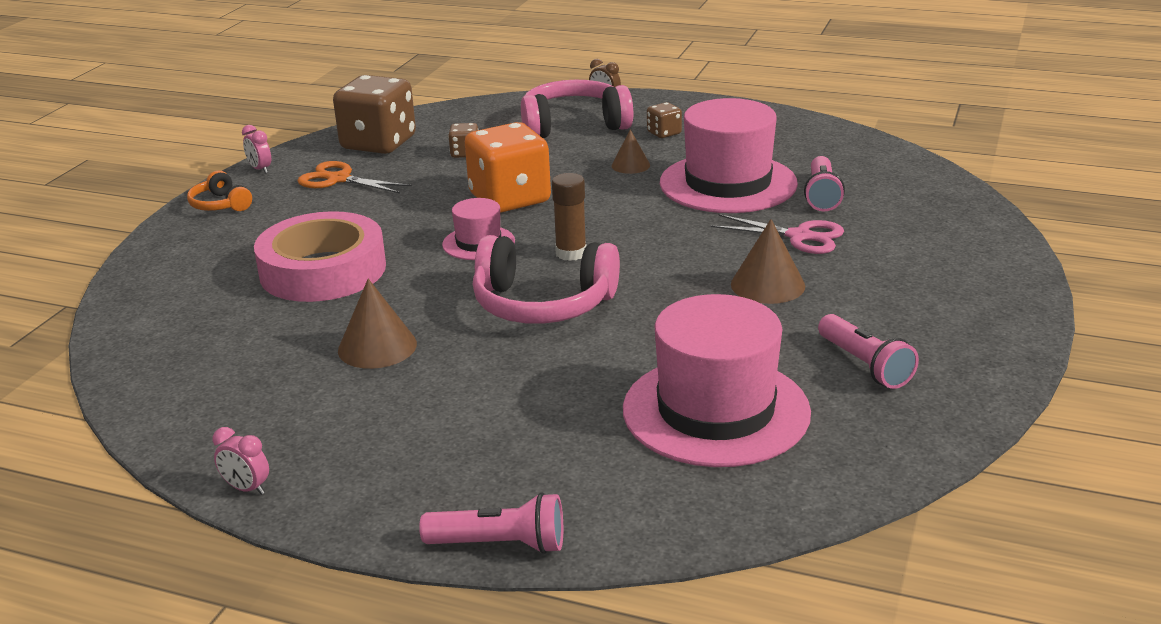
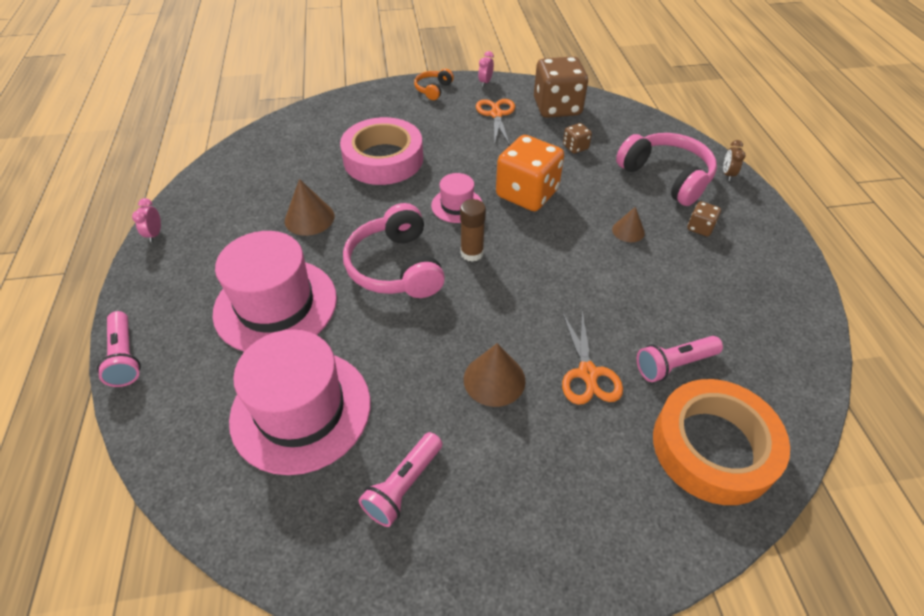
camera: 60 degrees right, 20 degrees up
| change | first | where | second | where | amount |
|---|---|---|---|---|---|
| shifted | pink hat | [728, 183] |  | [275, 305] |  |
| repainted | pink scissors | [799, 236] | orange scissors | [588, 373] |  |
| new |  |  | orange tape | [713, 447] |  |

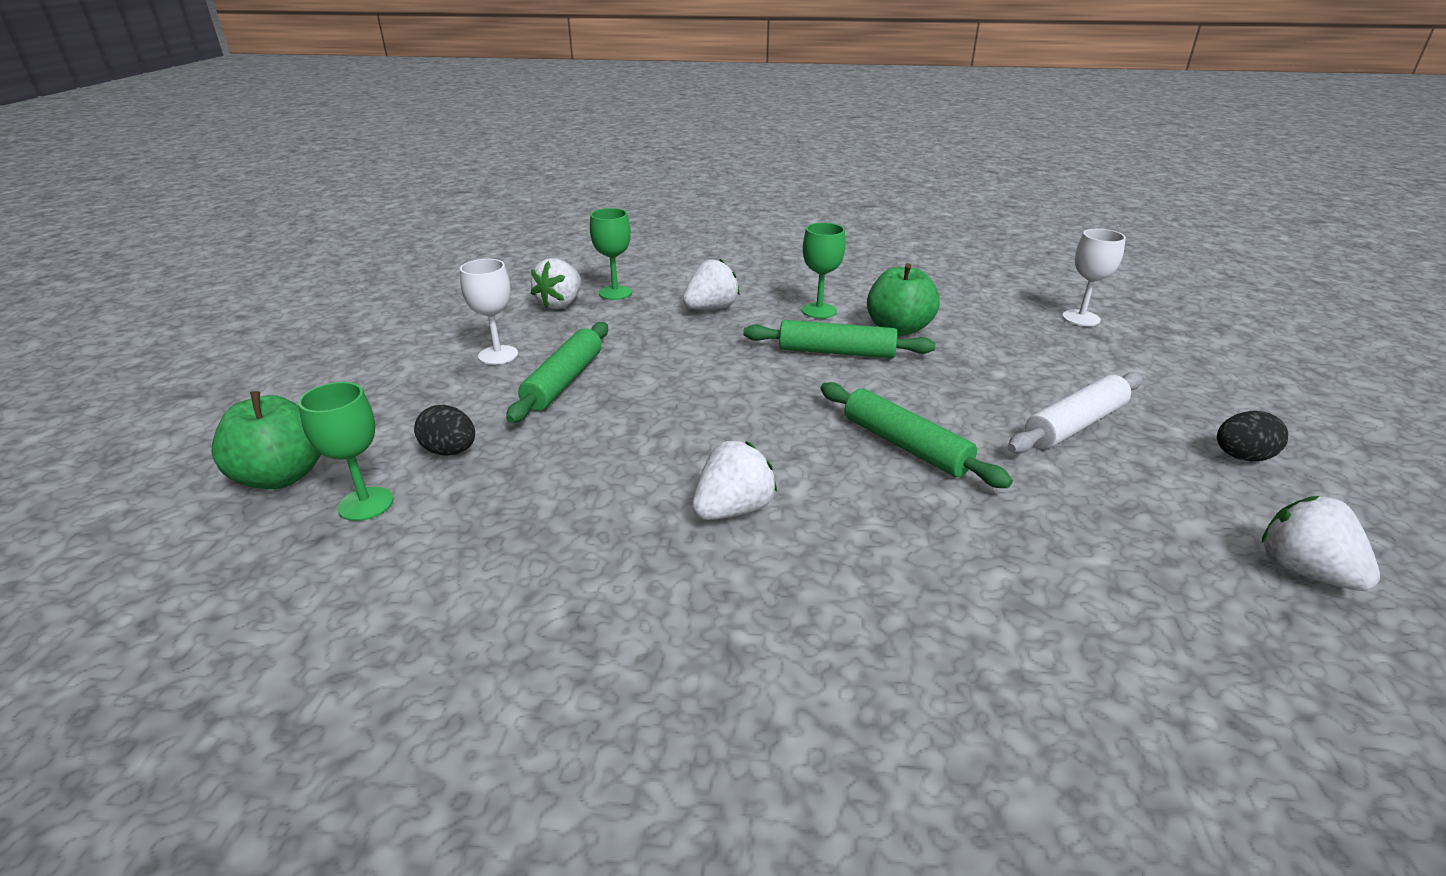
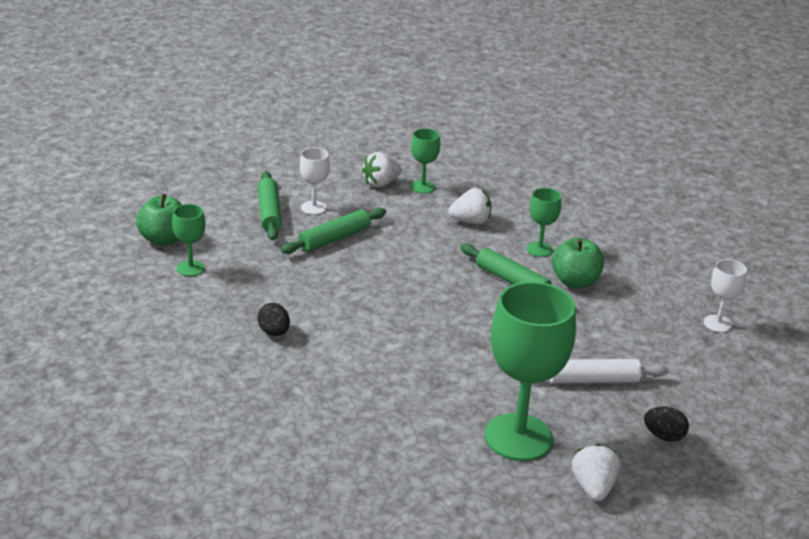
camera: 30 degrees right, 0 degrees up
| change | first | where | second | where | amount |
|---|---|---|---|---|---|
| shifted | green rolling pin | [905, 445] |  | [269, 212] |  |
| shifted | black egg | [450, 451] |  | [274, 332] |  |
| gone | white strawberry | [733, 509] |  |  |  |
| new |  |  | green goblet | [518, 437] |  |

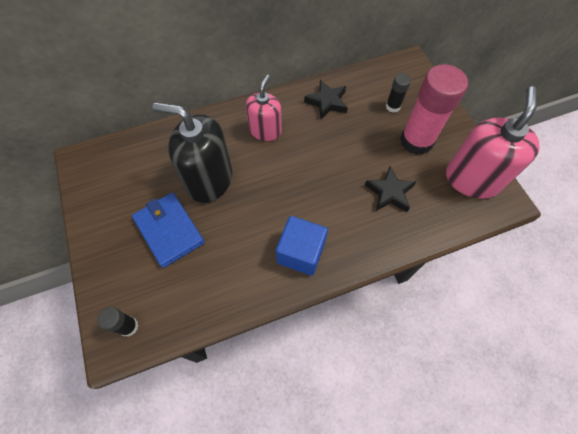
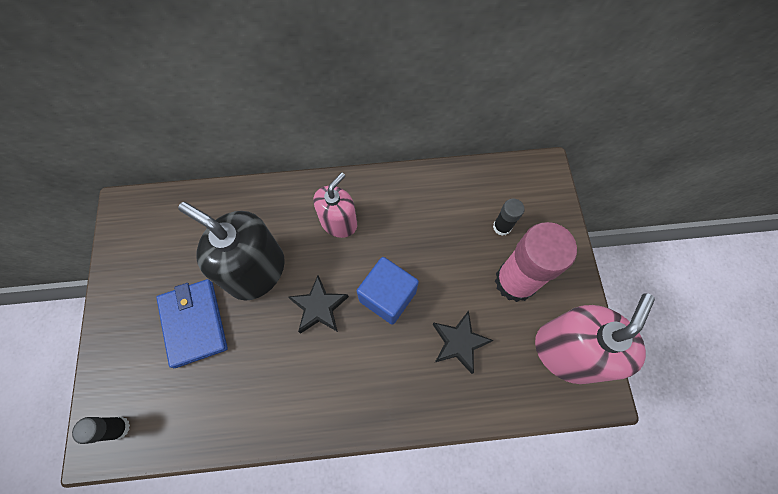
camera: 15 degrees right, 5 degrees up
| change | first | where | second | where | amount |
|---|---|---|---|---|---|
| shifted | black star | [327, 102] |  | [319, 307] |  |
| shifted | blue cube | [301, 253] |  | [387, 296] |  |

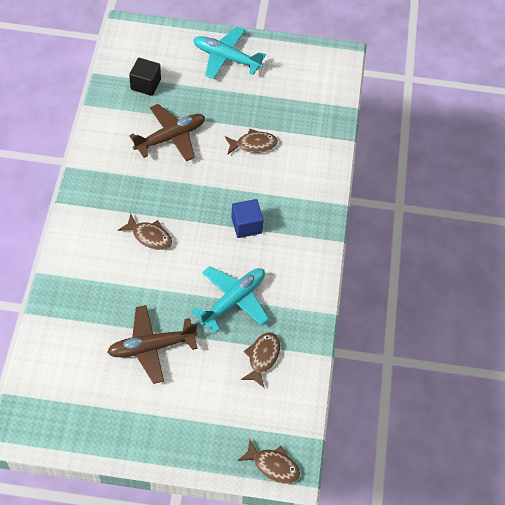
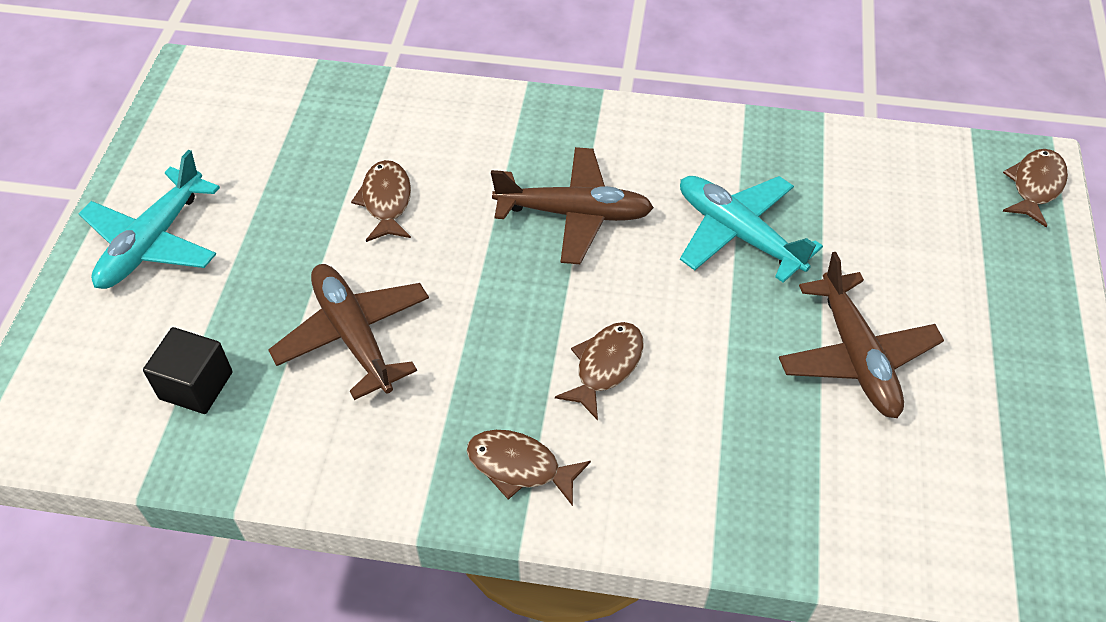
camera: 85 degrees left, 5 degrees down
| change | first | where | second | where | amount |
|---|---|---|---|---|---|
| swapped | blue cube | [246, 225] | brown plane | [574, 214] |  |
| shifted | brown fish | [262, 357] |  | [519, 467] |  |

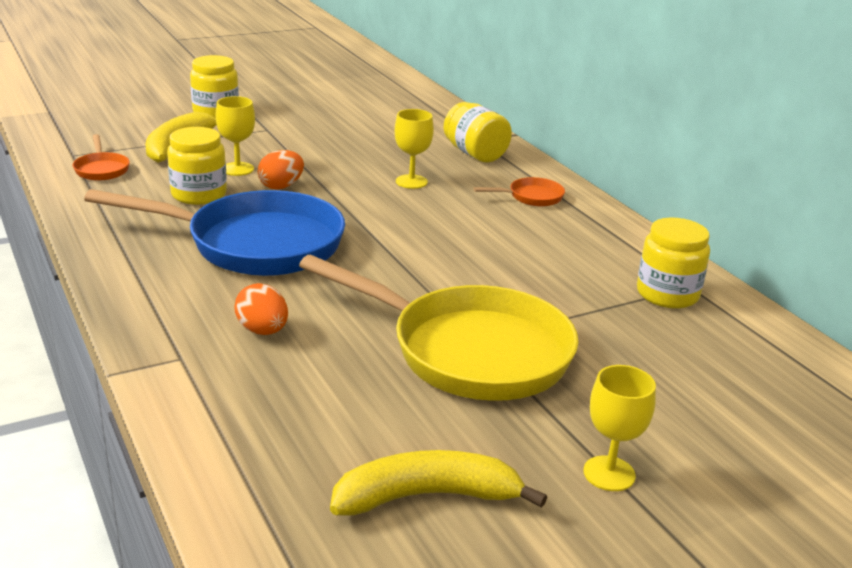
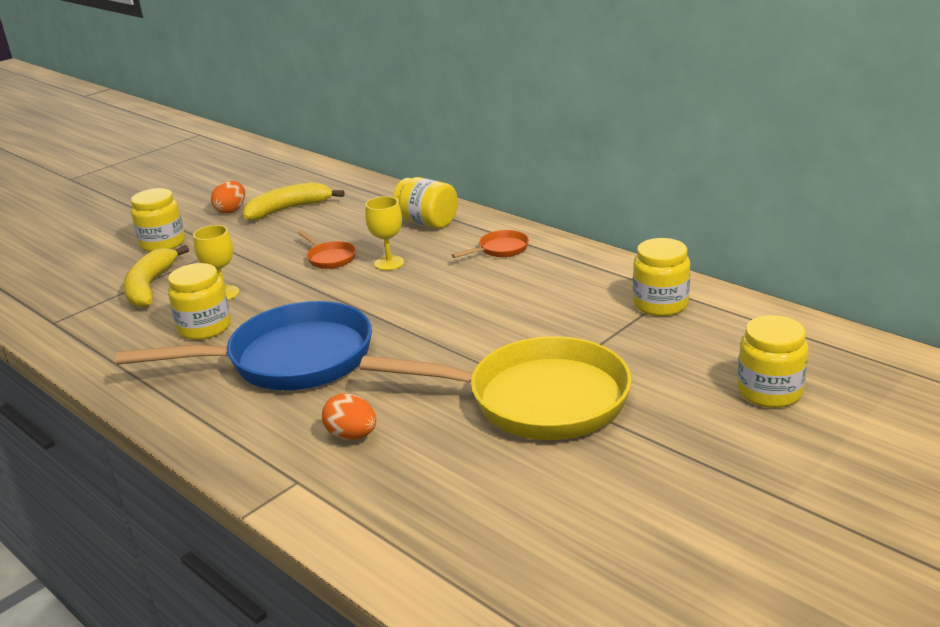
camera: 15 degrees left, 0 degrees up
| change | first | where | second | where | amount |
|---|---|---|---|---|---|
| shifted | orange pan | [101, 169] |  | [329, 258] |  |
| shifted | orange egg | [281, 186] |  | [231, 210] |  |
| gone | yellow goblet | [609, 473] |  |  |  |
| shifted | yellow banana | [428, 496] |  | [288, 209] |  |
| new |  |  | yellow jar | [769, 392] |  |

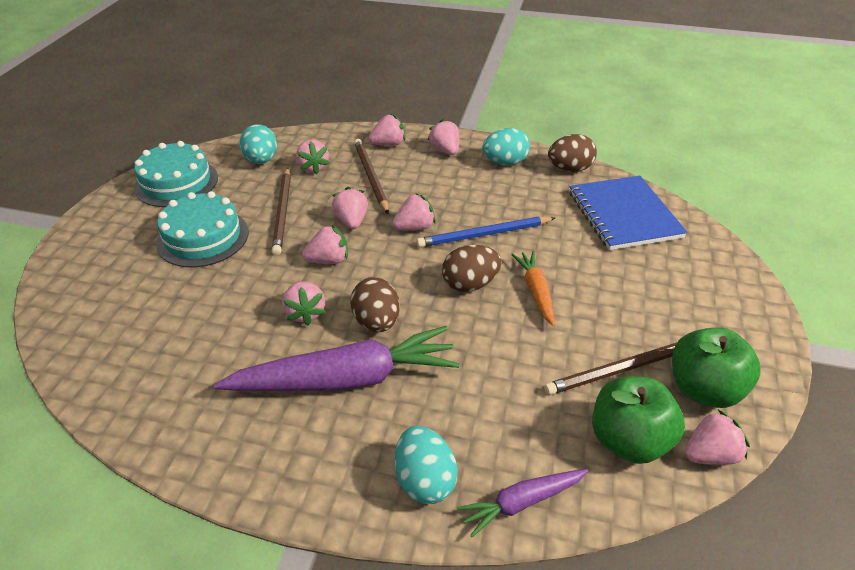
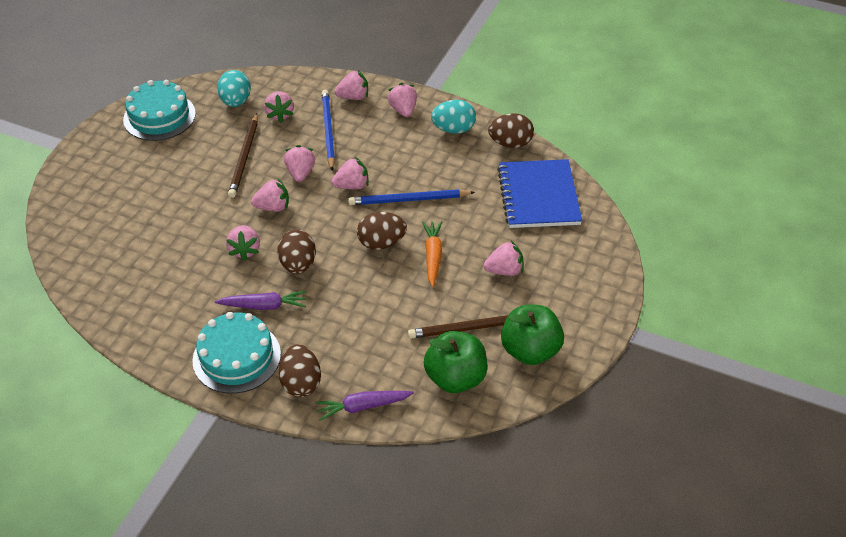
camera: 10 degrees right, 5 degrees up
| change | first | where | second | where | amount |
|---|---|---|---|---|---|
| repainted | brown pencil | [371, 177] | blue pencil | [328, 130] |  |
| shifted | turquoise cake | [203, 237] |  | [236, 357] |  |
| scaled | purple carrot | [346, 379] |  | [264, 306] | x0.51 |
| shifted | pink strawberry | [709, 454] |  | [504, 270] |  |
| repainted | turquoise egg | [424, 480] | brown egg | [301, 383] |  |

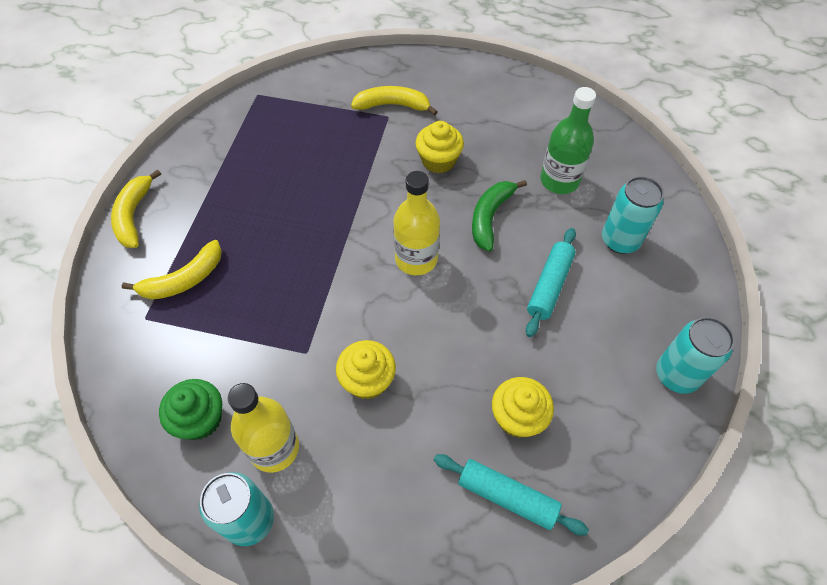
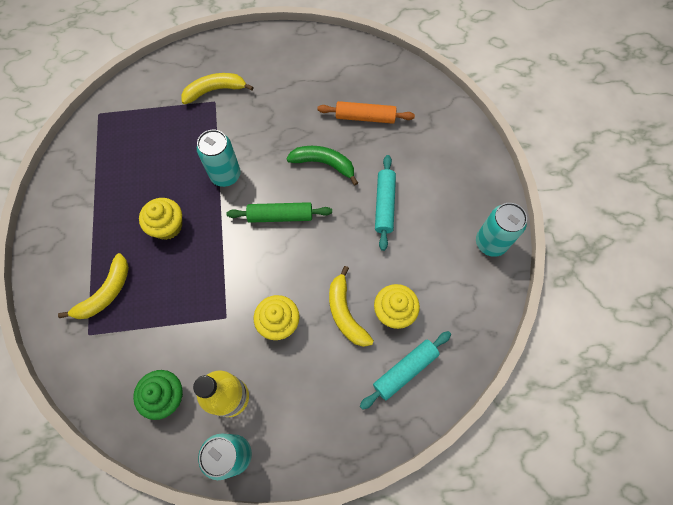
camera: 20 degrees left, 10 degrees up
| change | first | where | second | where | amount |
|---|---|---|---|---|---|
| swapped | green bottle | [559, 180] | orange rolling pin | [365, 117] |  |
| shifted | yellow cupcake | [438, 160] |  | [167, 226] |  |
| shifted | yellow banana | [134, 215] |  | [345, 313] |  |
| swapped | yellow bottle | [416, 259] | green rolling pin | [280, 216] |  |
| shifted | turquoise can | [620, 240] |  | [225, 175] |  |
| rotated | green banana | [490, 217] |  | [324, 164] | 105 degrees clockwise |
| rotated | turquoise rolling pin | [507, 496] |  | [405, 370] | 45 degrees counterclockwise |

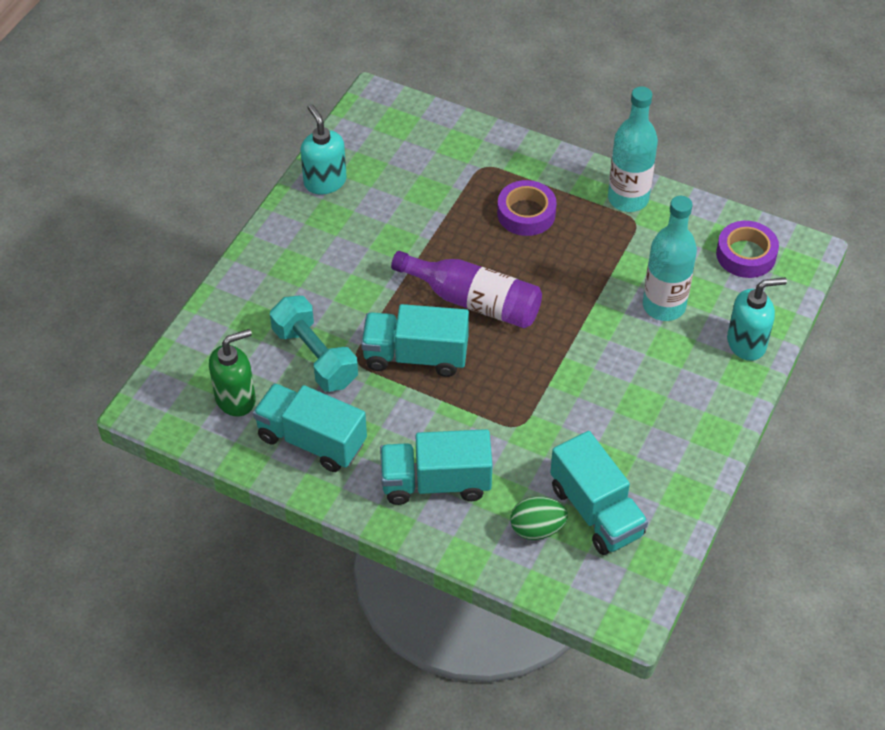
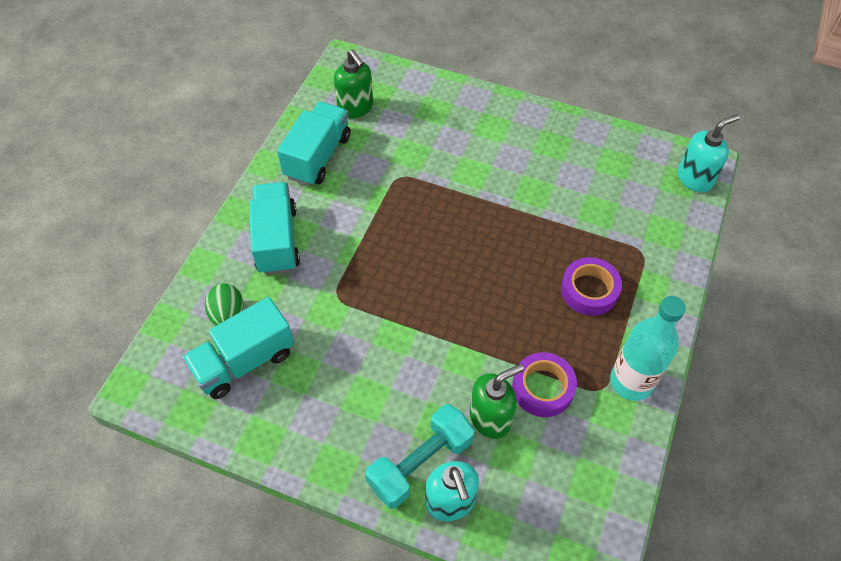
camera: 85 degrees right, 5 degrees up
| change | first | where | second | where | amount |
|---|---|---|---|---|---|
| shifted | turquoise soap dispenser | [325, 182] |  | [695, 178] |  |
| swapped | turquoise bottle | [664, 306] | green soap dispenser | [490, 418] |  |
| shifted | purple tape | [746, 255] |  | [542, 388] |  |
| gone | purple bottle | [474, 301] |  |  |  |
| shifted | turquoise dumbbell | [315, 356] |  | [420, 463] |  |
| gone | turquoise truck | [415, 356] |  |  |  |

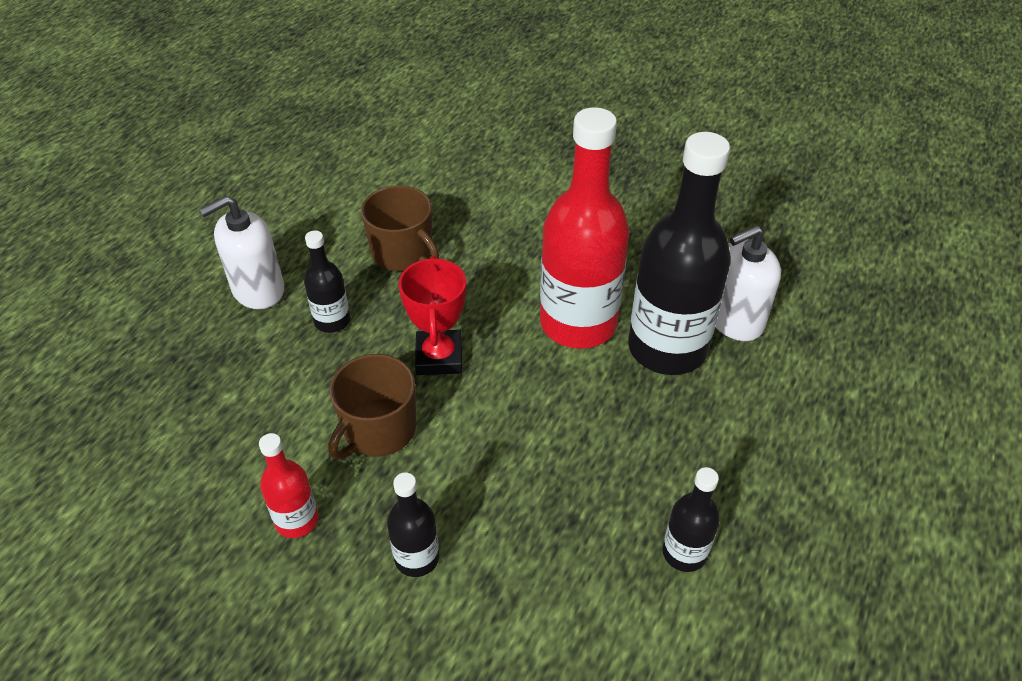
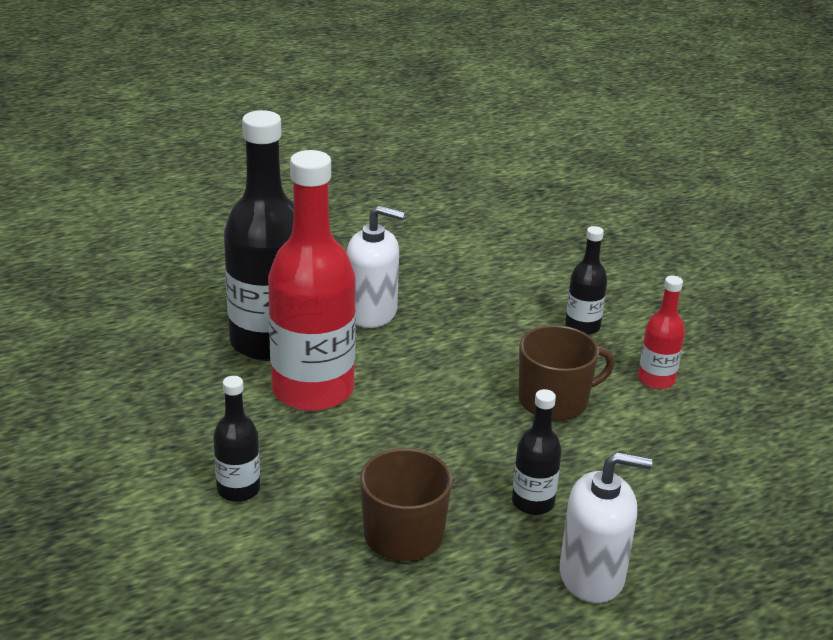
camera: 145 degrees left, 15 degrees down
| change | first | where | second | where | amount |
|---|---|---|---|---|---|
| shifted | white soap dispenser | [735, 320] |  | [372, 312] |  |
| gone | red trophy | [439, 357] |  |  |  |
| shifted | black bottle | [684, 553] |  | [238, 489] |  |

